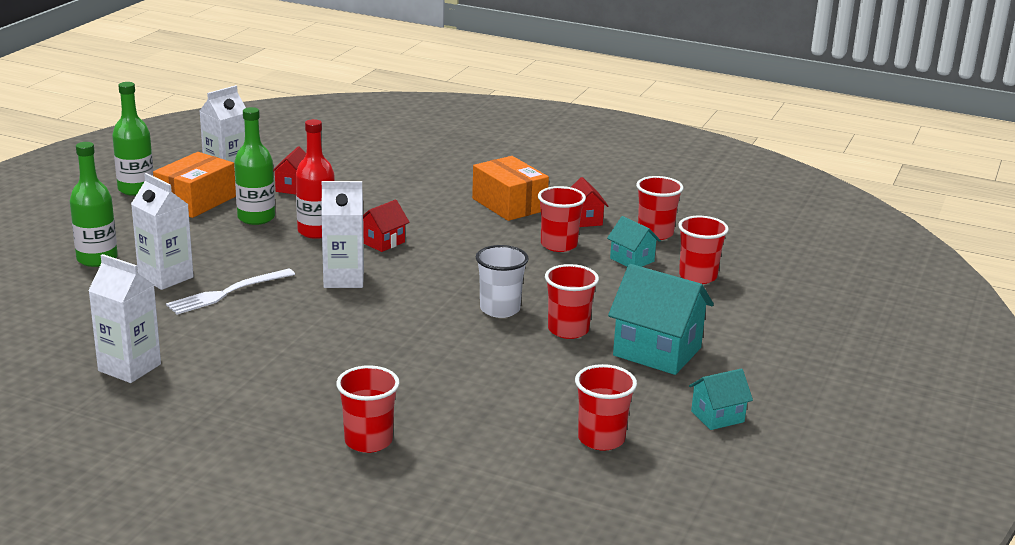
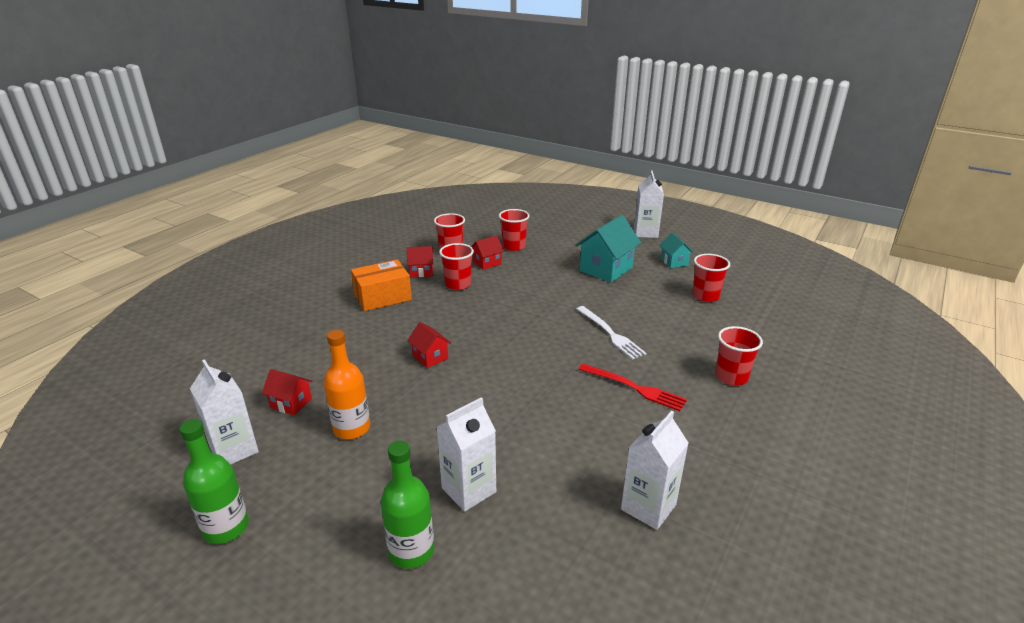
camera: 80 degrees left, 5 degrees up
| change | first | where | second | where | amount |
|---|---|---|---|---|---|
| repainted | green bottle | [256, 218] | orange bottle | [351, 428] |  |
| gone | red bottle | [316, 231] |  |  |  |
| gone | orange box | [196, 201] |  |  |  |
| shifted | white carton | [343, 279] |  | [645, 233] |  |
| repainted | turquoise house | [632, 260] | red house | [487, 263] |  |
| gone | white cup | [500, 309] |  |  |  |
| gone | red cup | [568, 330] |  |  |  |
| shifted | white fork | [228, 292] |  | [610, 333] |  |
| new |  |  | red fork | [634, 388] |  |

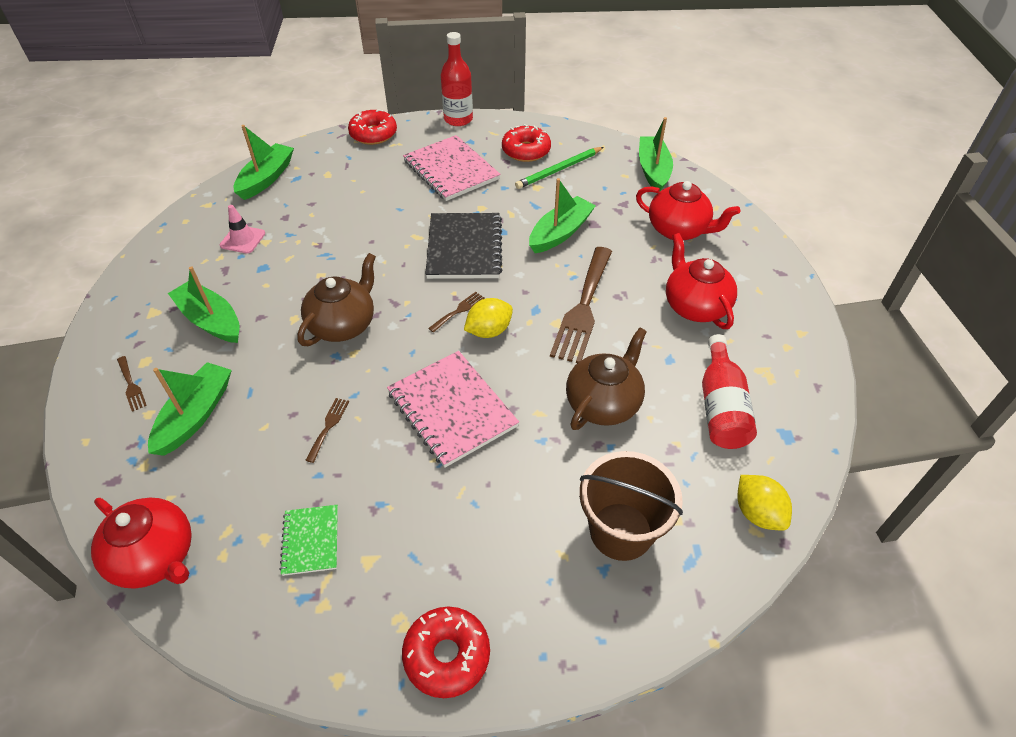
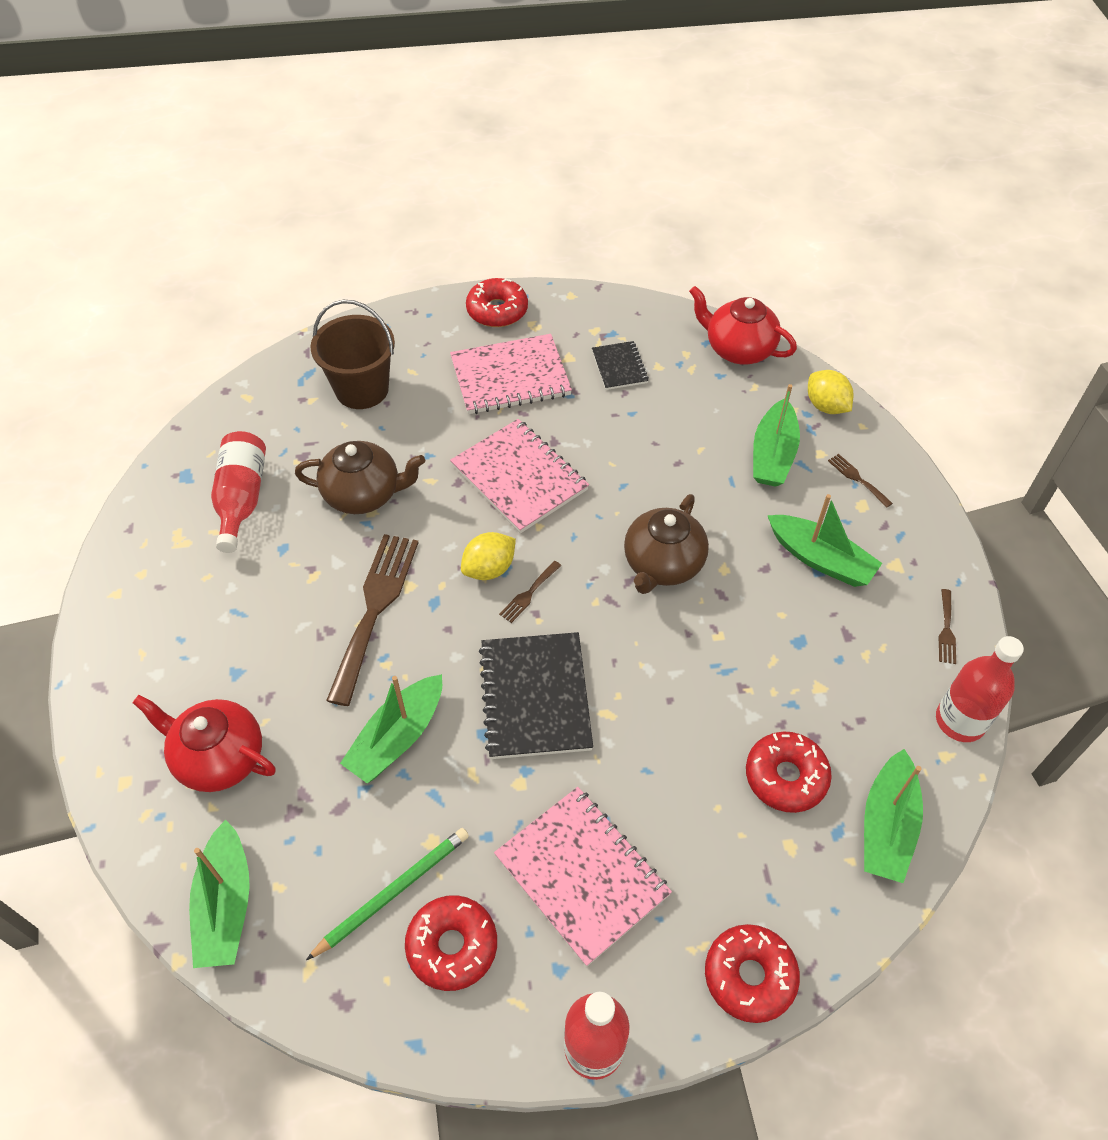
camera: 175 degrees right, 5 degrees up
| change | first | where | second | where | amount |
|---|---|---|---|---|---|
| gone | pink traffic cone | [243, 239] |  |  |  |
| gone | red teapot | [695, 306] |  |  |  |
| rotated | brown teapot | [603, 403] |  | [363, 494] | 120 degrees counterclockwise |
| shifted | brown fork | [328, 426] |  | [946, 630] |  |
| shifted | yellow lemon | [757, 513] |  | [826, 406] |  |
| repainted | green notebook | [311, 540] | black notebook | [619, 367] |  |
| new |  |  | pink notebook | [510, 377] |  |
| new |  |  | red bottle | [960, 721] |  |
| new |  |  | red donut | [785, 777] |  |

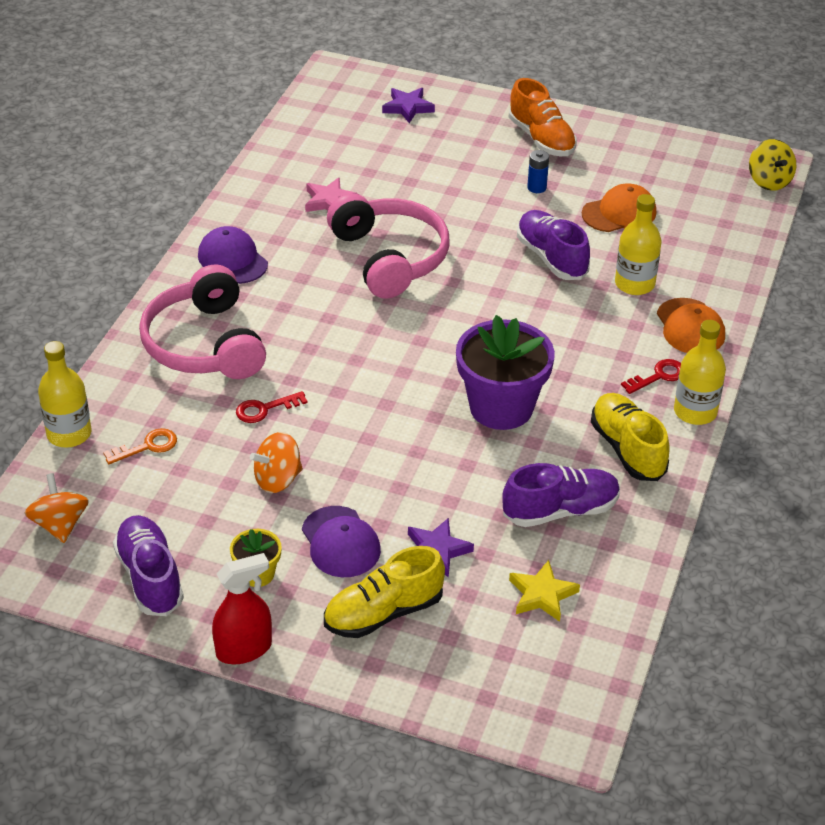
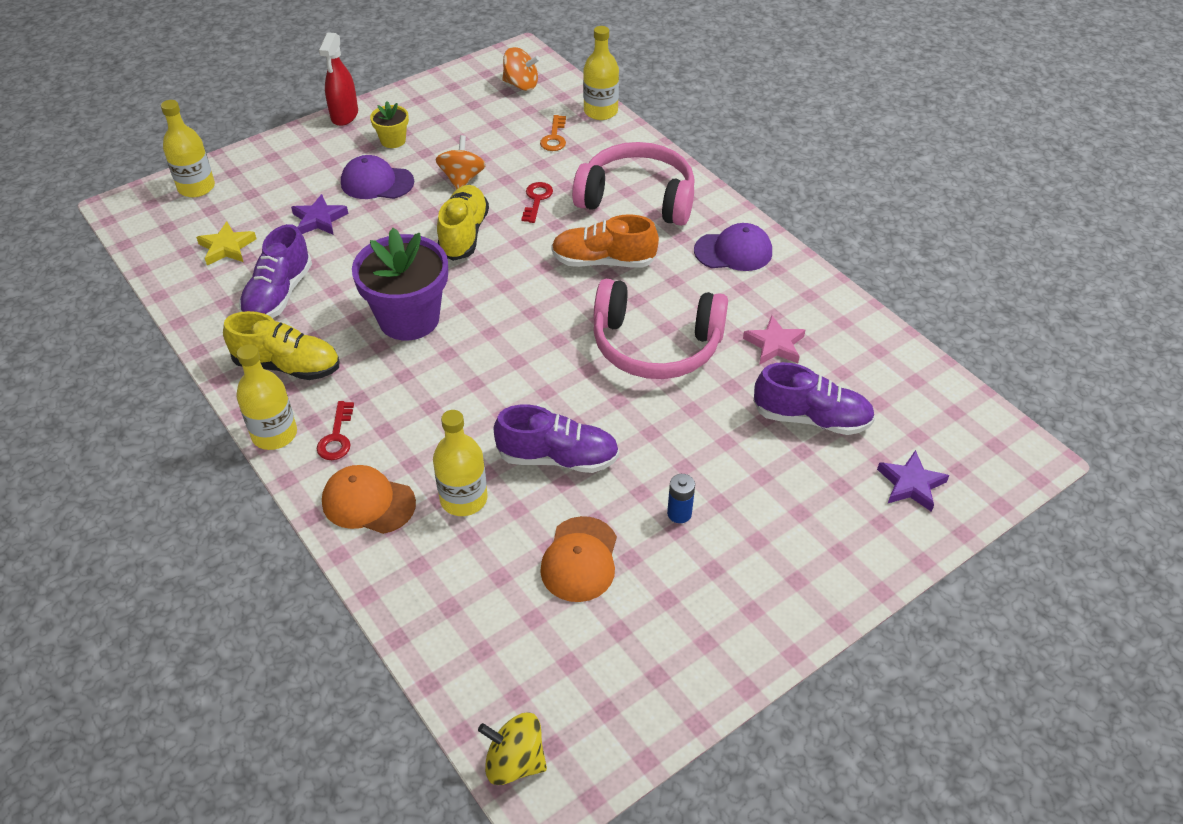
camera: 125 degrees right, 5 degrees up
| change | first | where | second | where | amount |
|---|---|---|---|---|---|
| shifted | orange shoe | [541, 139] |  | [603, 261] |  |
| shifted | purple shoe | [150, 577] |  | [811, 418] |  |
| shifted | yellow shoe | [383, 613] |  | [463, 234] |  |
| new |  |  | yellow bottle | [196, 187] |  |

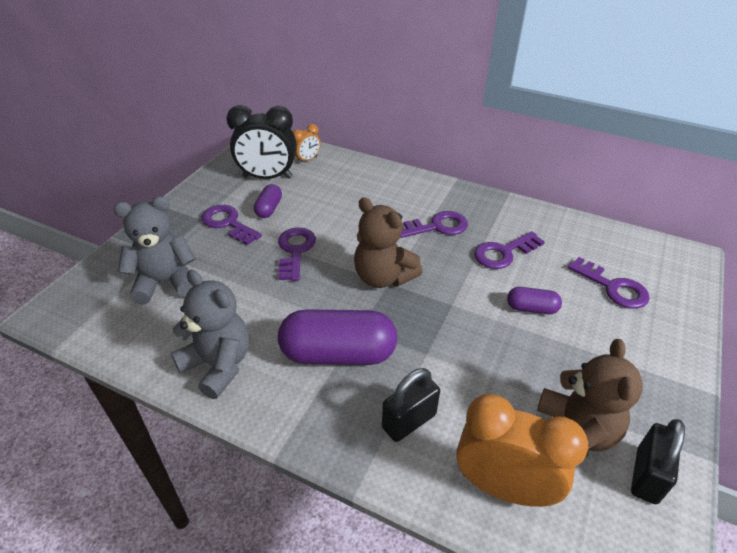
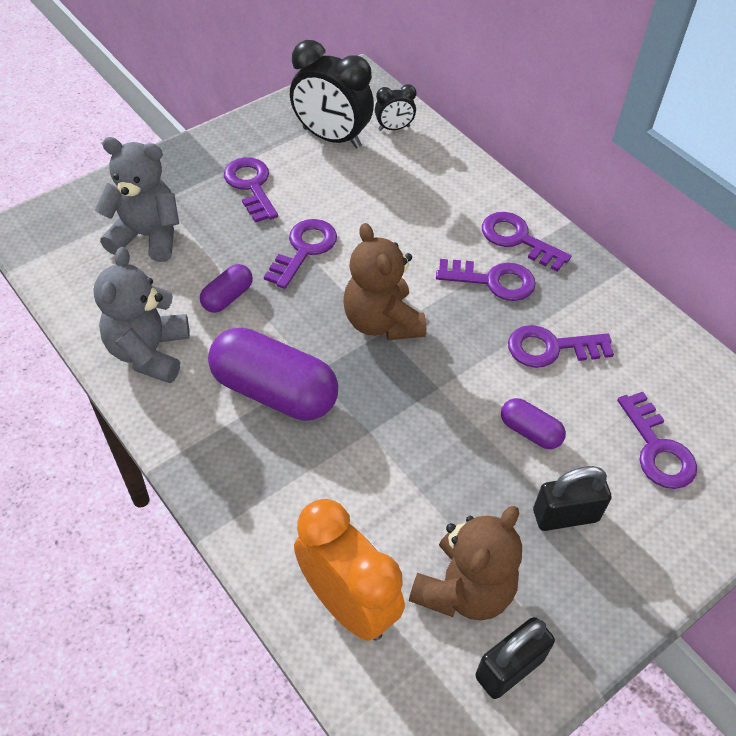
camera: 25 degrees right, 10 degrees up
| change | first | where | second | where | amount |
|---|---|---|---|---|---|
| repainted | orange clock | [307, 160] | black clock | [394, 128] |  |
| shifted | purple capsule | [269, 209] |  | [227, 297] |  |
| rotated | grey teddy bear | [218, 365] |  | [149, 352] | 150 degrees counterclockwise |
| shifted | black padlock | [409, 421] |  | [565, 515] |  |
| new |  |  | purple key | [518, 239] |  |

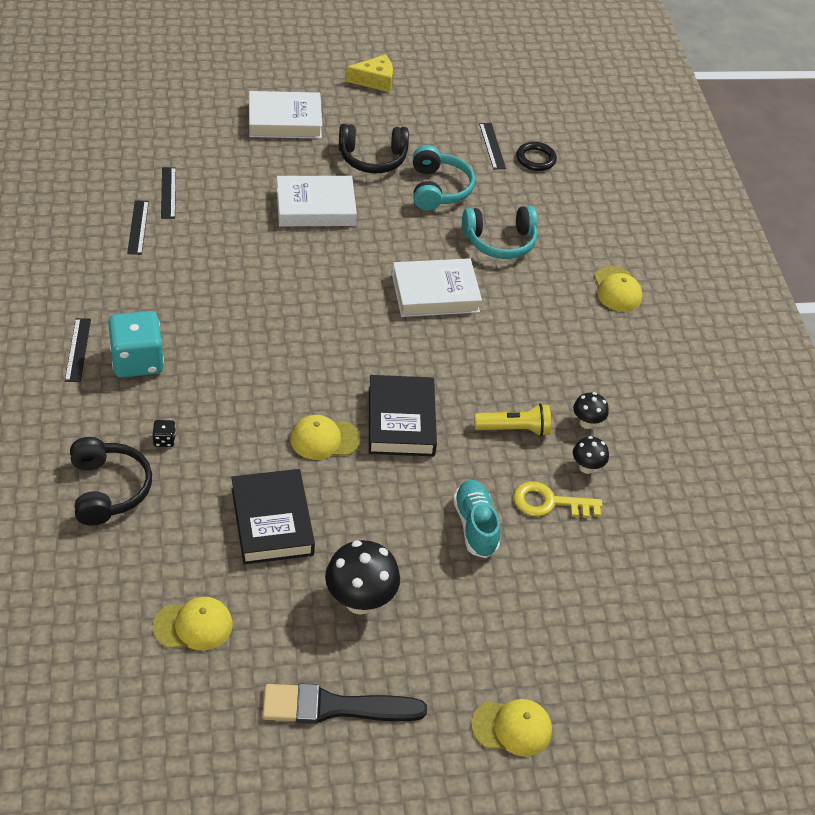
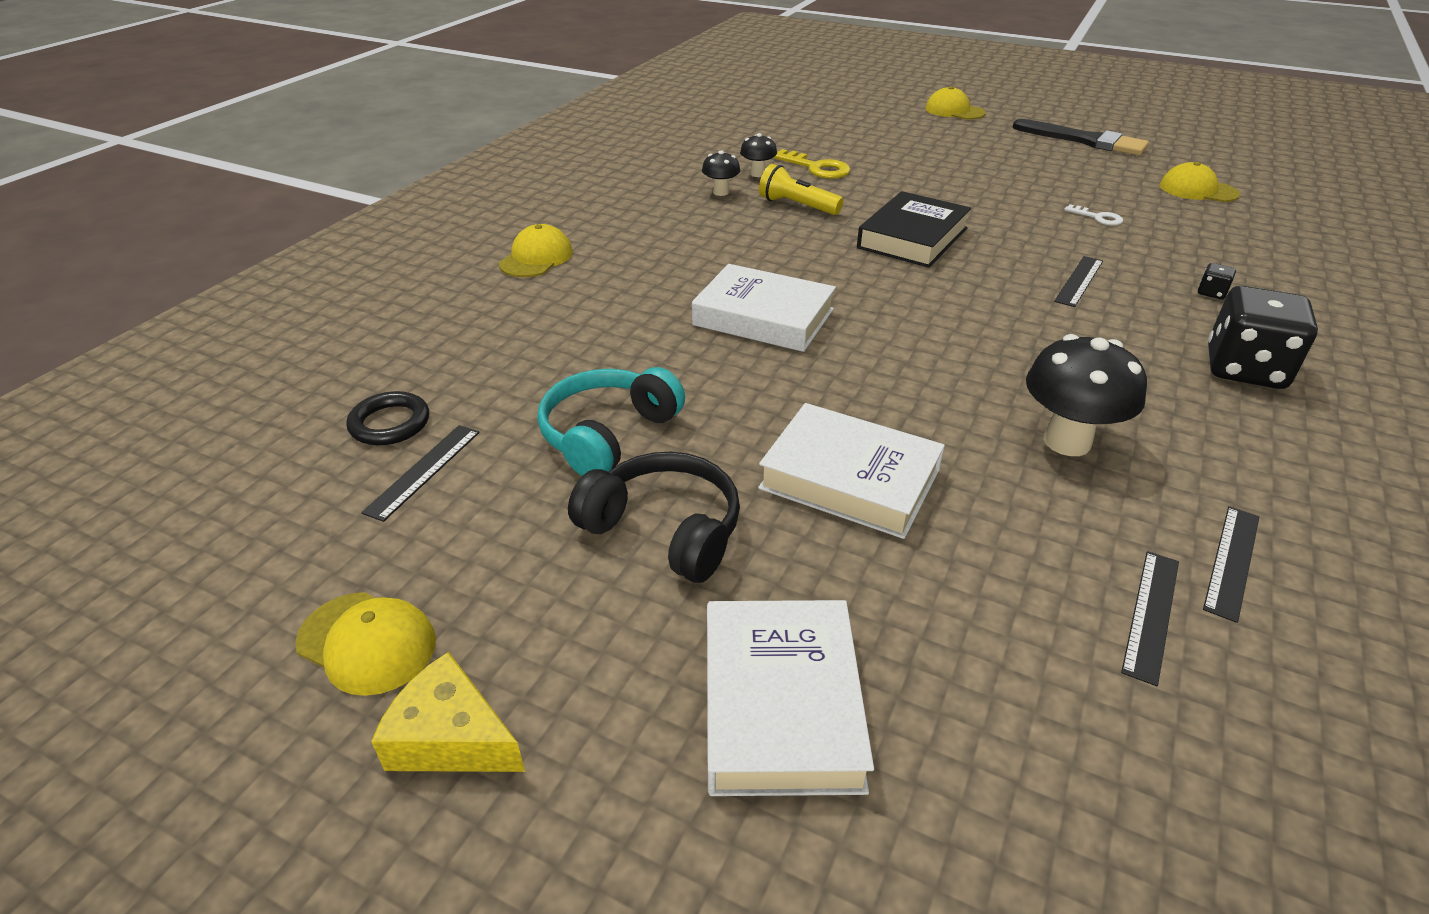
camera: 140 degrees left, 10 degrees down
| change | first | where | second | where | amount |
|---|---|---|---|---|---|
| rotated | white book | [285, 120] |  | [780, 704] | 60 degrees clockwise |
| gone | turquoise headphones | [500, 241] |  |  |  |
| repainted | turquoise dice | [137, 361] | black dice | [1244, 369] |  |
| shifted | black ruler | [78, 350] |  | [1079, 281] |  |
| shifted | yellow cap | [324, 439] |  | [367, 643] |  |
| gone | black headphones | [108, 489] |  |  |  |
| swapped | black book | [272, 521] | white key | [1098, 218] |  |
| gone | turquoise shoe | [475, 526] |  |  |  |
| shifted | black mushroom | [360, 601] |  | [1067, 441] |  |

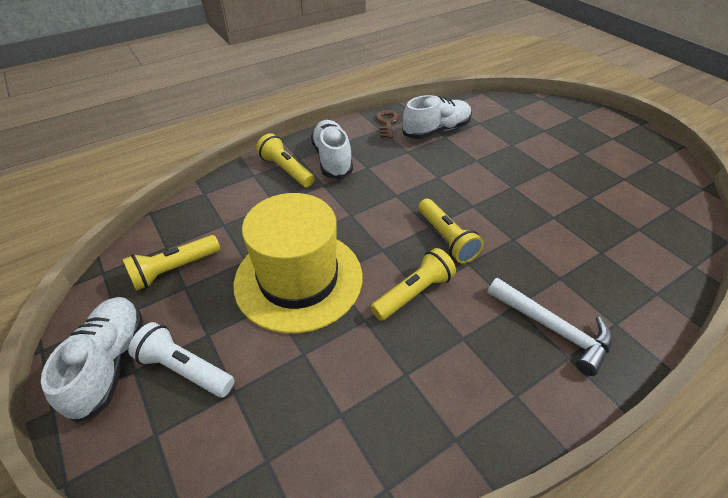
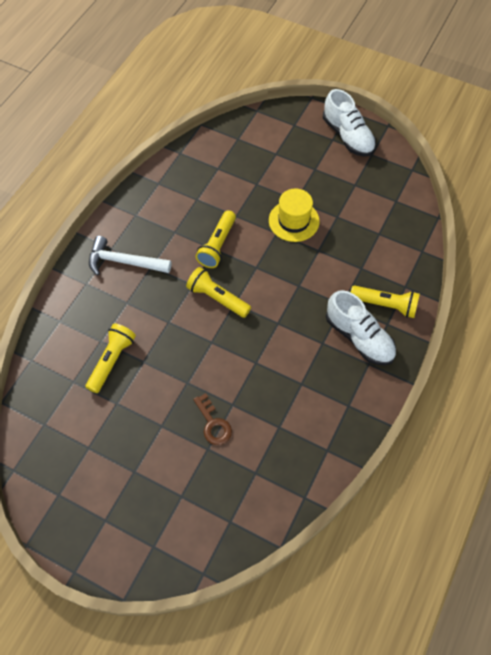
camera: 150 degrees right, 15 degrees up
| change | first | where | second | where | amount |
|---|---|---|---|---|---|
| gone | white shoe | [436, 130] |  |  |  |
| shifted | brown key | [387, 123] |  | [213, 423] |  |
| scaled | yellow hat | [298, 279] |  | [294, 221] | x0.56 |
| shifted | yellow flashlight | [174, 269] |  | [112, 361] |  |
| gone | white flashlight | [185, 369] |  |  |  |

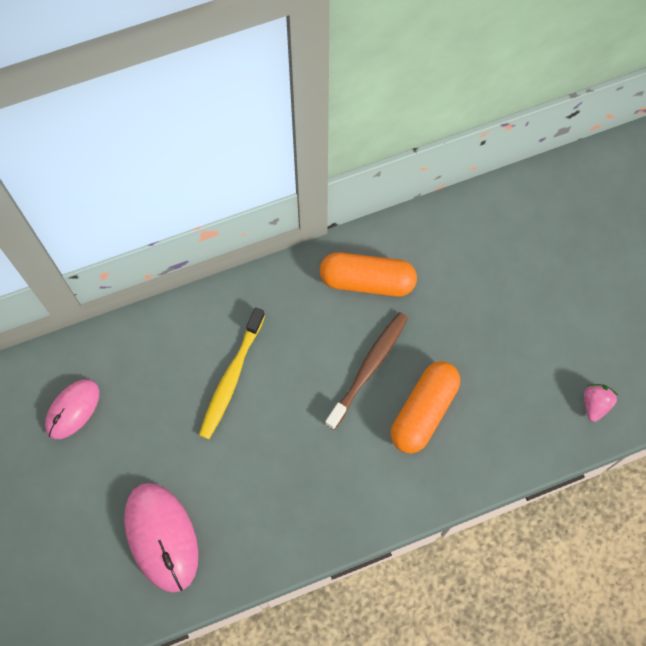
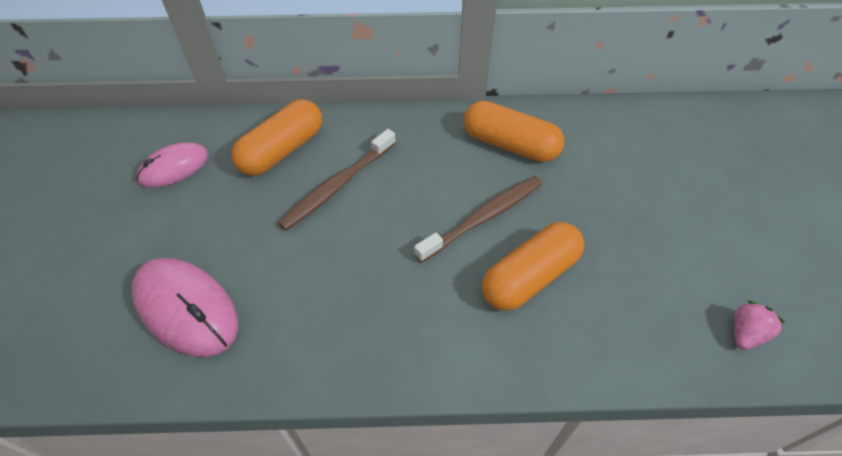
camera: 20 degrees right, 15 degrees down
| change | first | where | second | where | amount |
|---|---|---|---|---|---|
| repainted | yellow toothbrush | [231, 377] | brown toothbrush | [338, 185] |  |
| rotated | pink mouse | [161, 537] |  | [186, 308] | 45 degrees counterclockwise |
| new |  |  | orange capsule | [282, 150] |  |

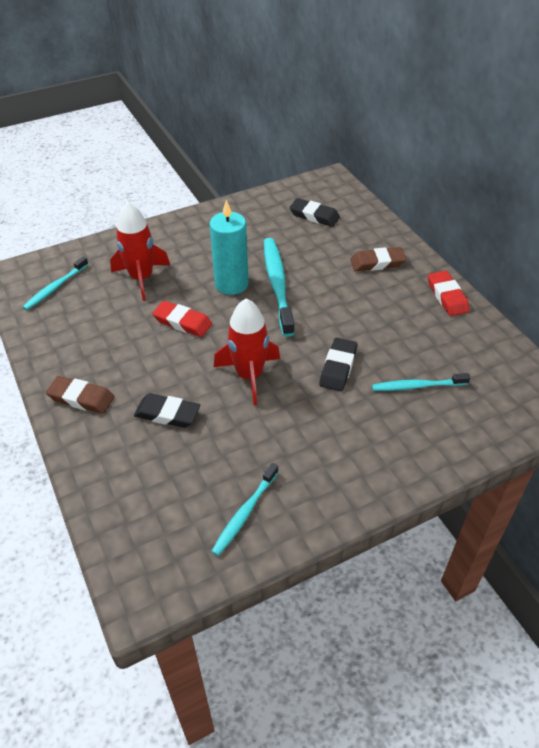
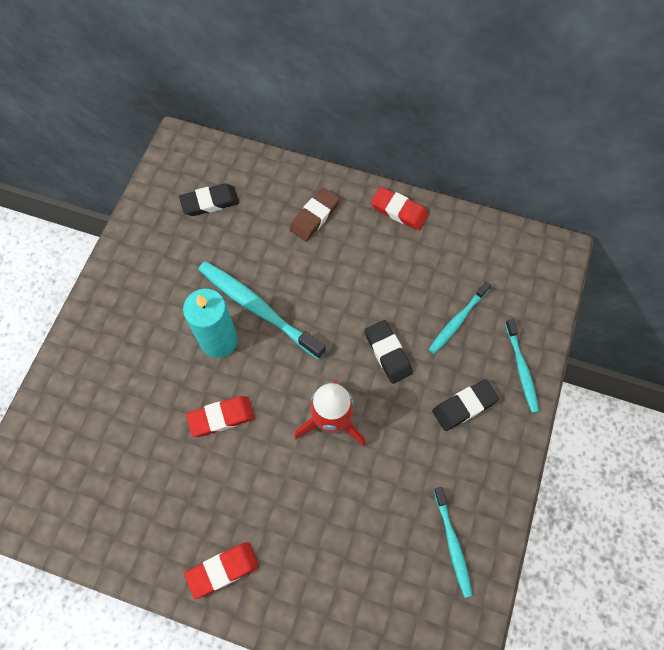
camera: 45 degrees left, 20 degrees up
| change | first | where | second | where | amount |
|---|---|---|---|---|---|
| gone | red rocket | [141, 278] |  |  |  |
| shifted | turquoise toothbrush | [55, 288] |  | [521, 369] |  |
| repainted | brown eraser | [81, 398] | red eraser | [223, 570] |  |
| shifted | black eraser | [167, 414] |  | [464, 406] |  |

